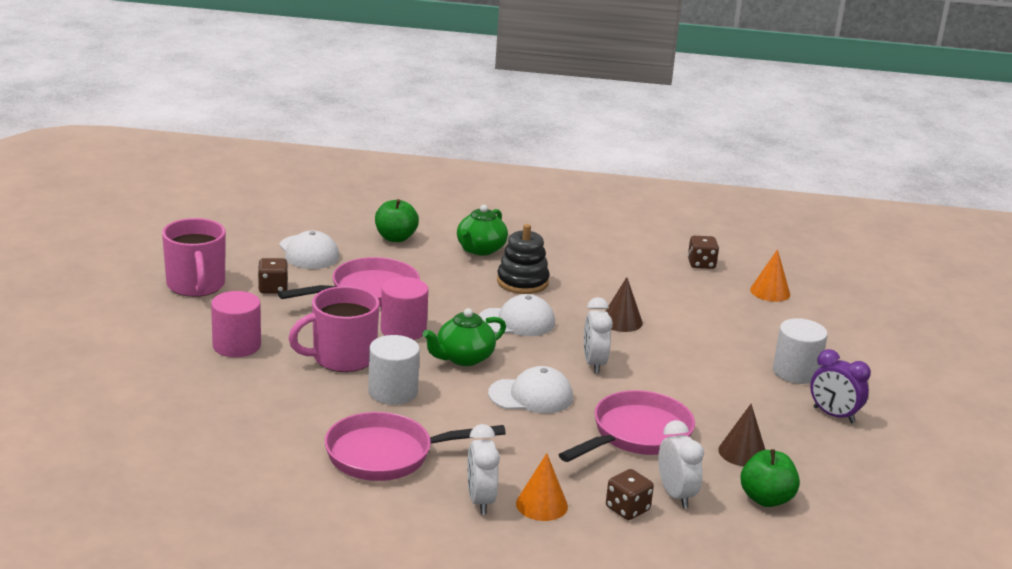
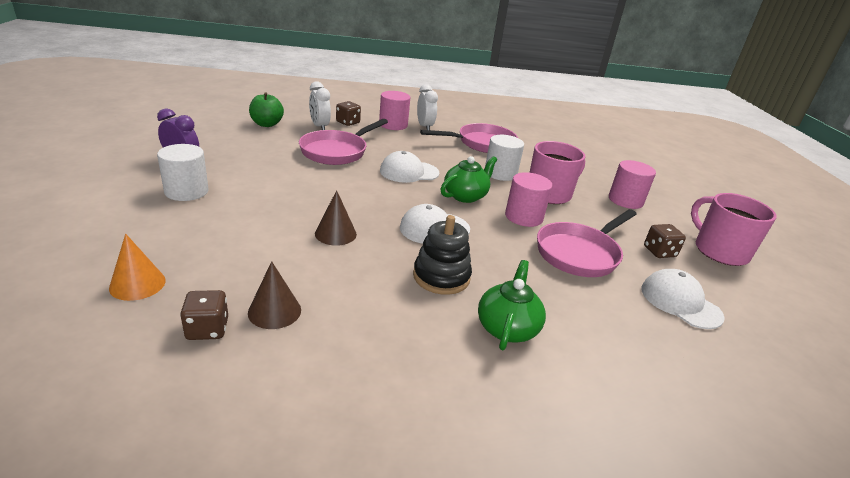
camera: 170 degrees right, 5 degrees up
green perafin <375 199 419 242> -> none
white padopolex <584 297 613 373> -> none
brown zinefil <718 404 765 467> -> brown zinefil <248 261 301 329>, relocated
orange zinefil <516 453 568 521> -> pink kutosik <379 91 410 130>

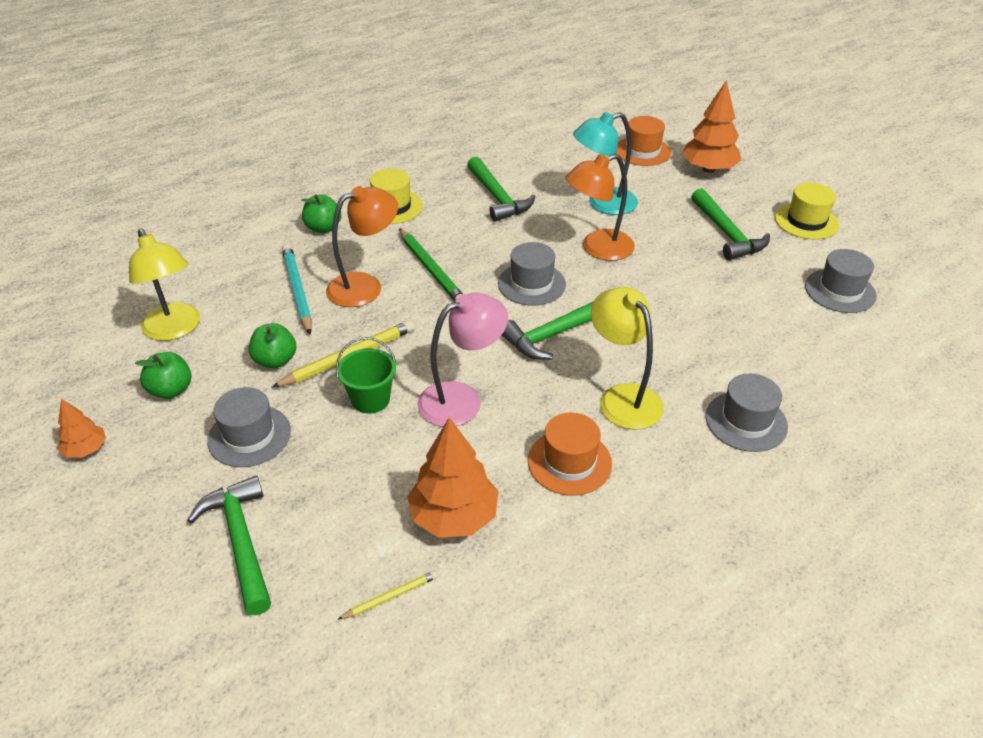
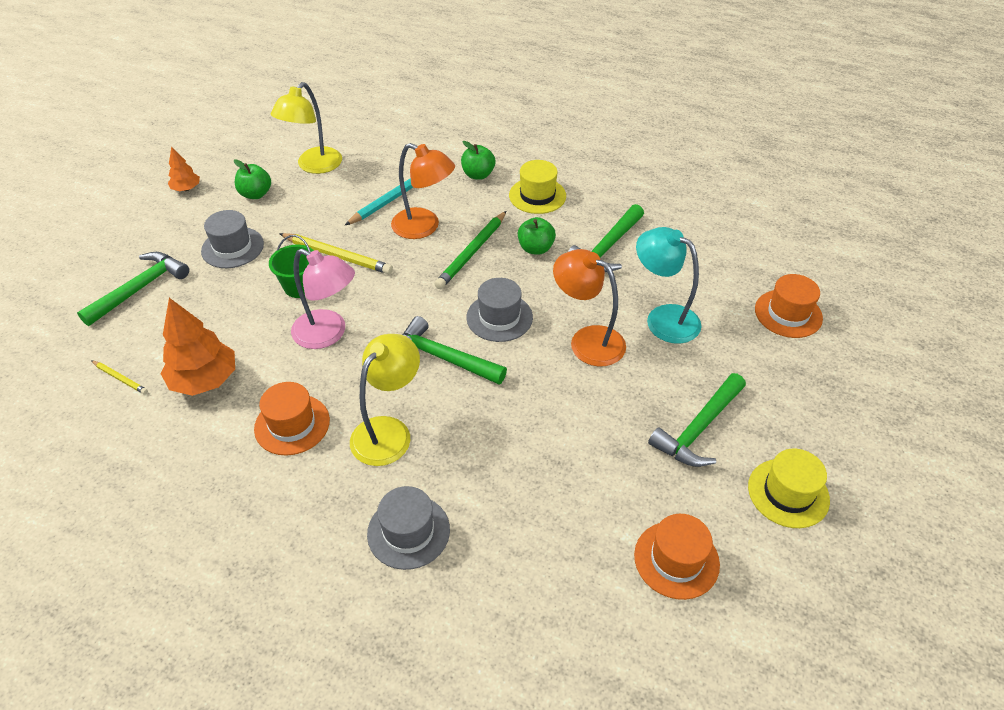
camera: 60 degrees right, 5 degrees up
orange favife <682 80 742 173> -> none
green perafin <249 323 296 368> -> green perafin <518 217 556 255>, relocated
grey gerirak <805 249 877 313> -> orange gerirak <634 514 720 600>

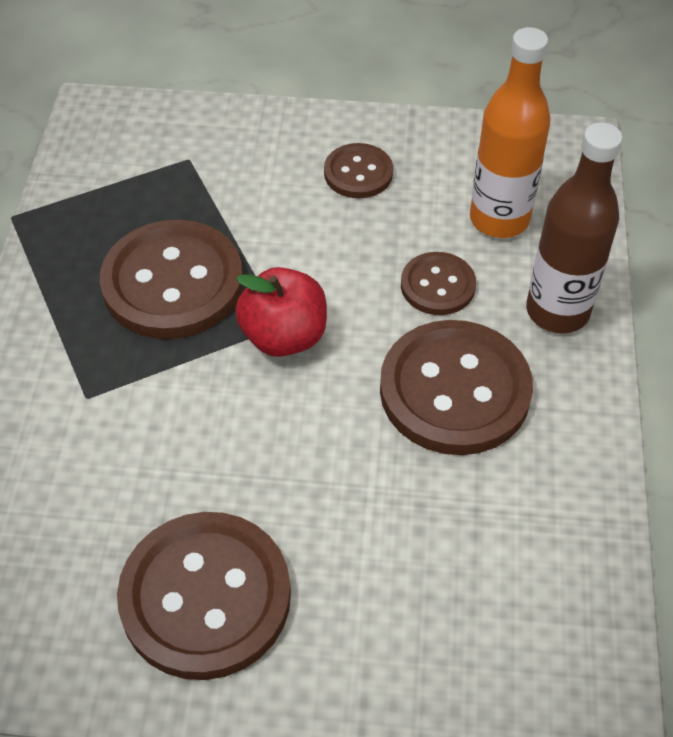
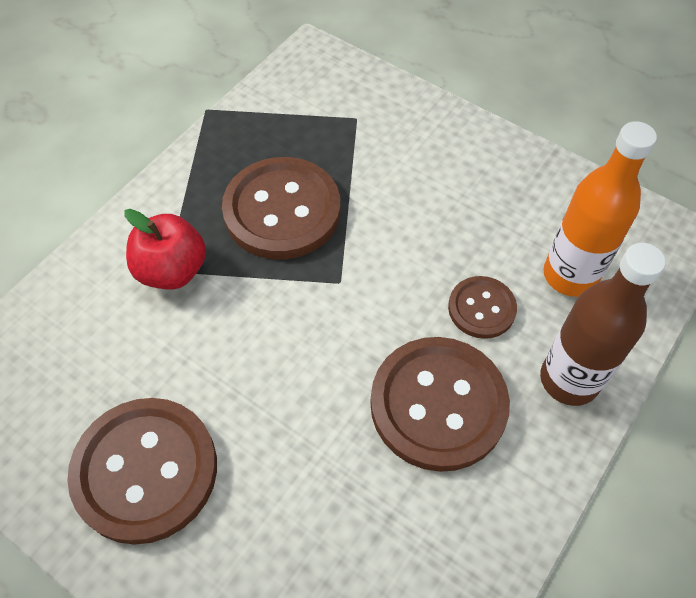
camera: 30 degrees right, 5 degrees up
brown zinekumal <324 143 393 198> -> none
red perafin <235 267 327 357> -> red perafin <124 209 206 290>, relocated

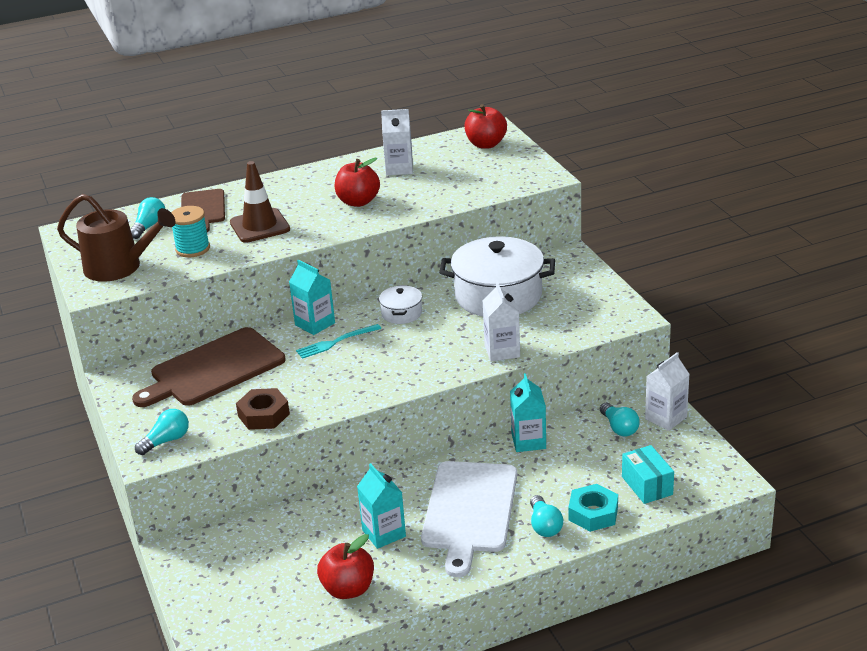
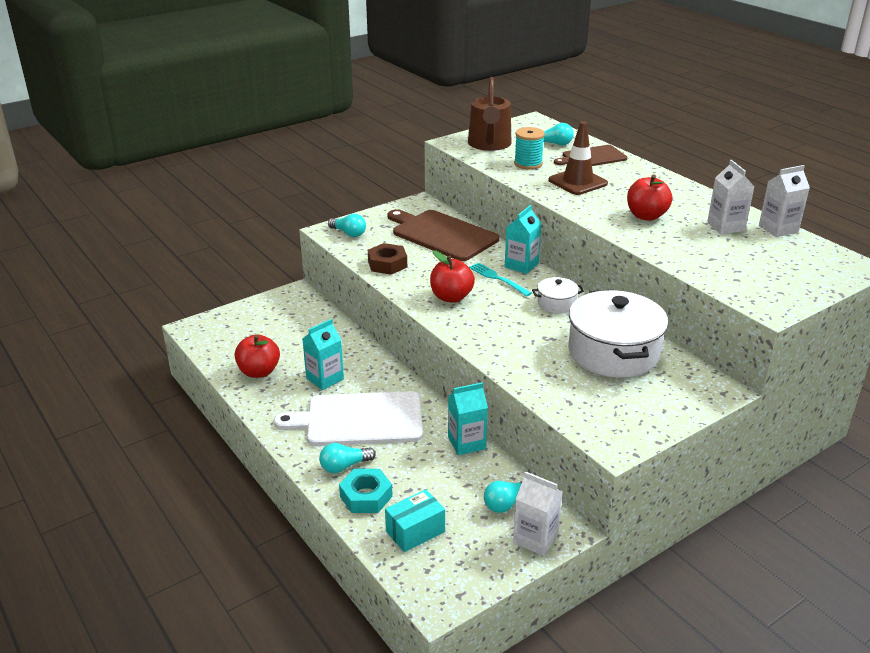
camera: 75 degrees right, 0 degrees up
red perafin <465 104 507 149> -> red perafin <430 250 475 303>, relocated
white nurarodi <483 282 520 362> -> white nurarodi <759 165 810 237>, relocated

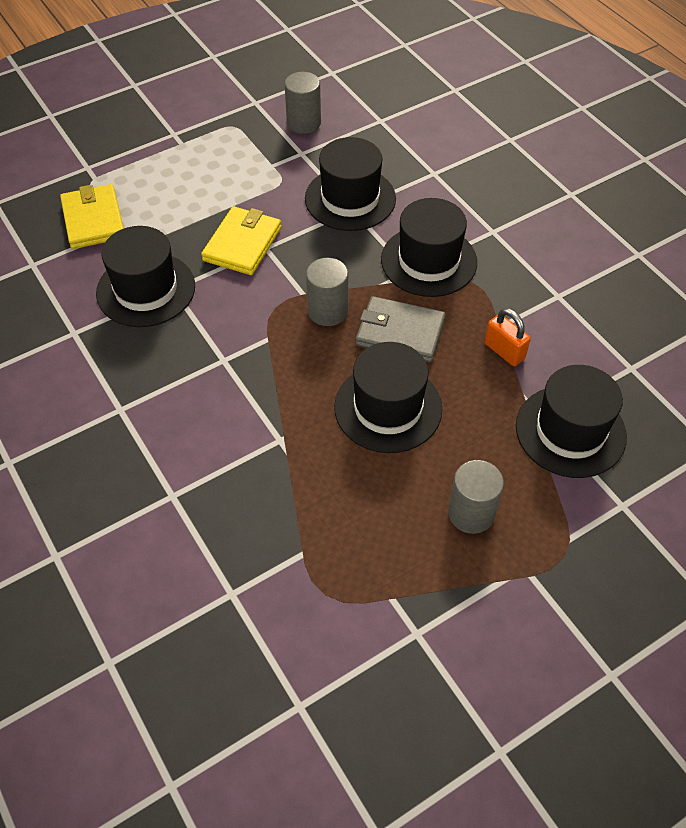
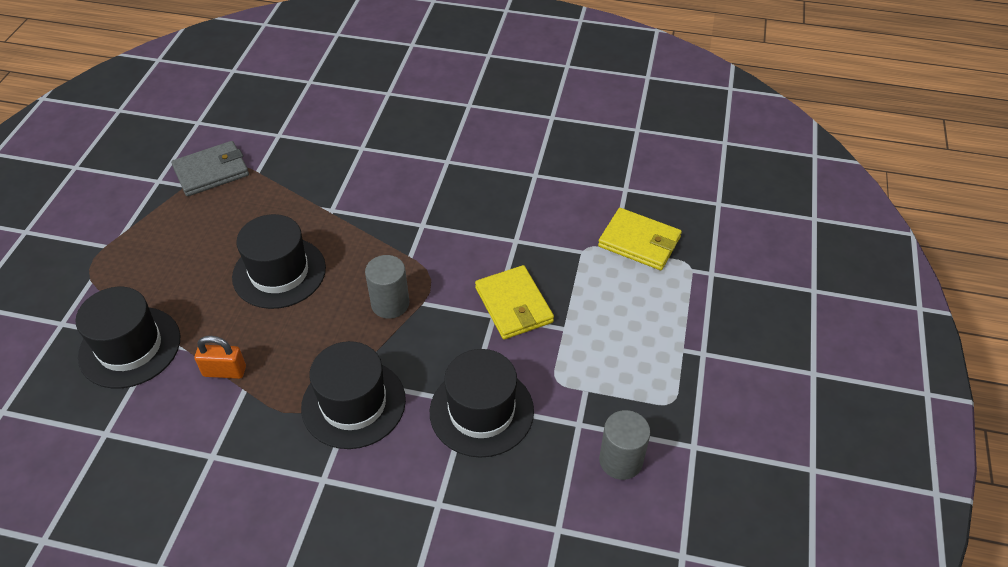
camera: 135 degrees right, 5 degrees down
black gerirak <96 226 195 327> -> none
grey kutosik <448 460 504 534> -> none
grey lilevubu <356 296 446 362> -> grey lilevubu <171 141 249 196>, relocated

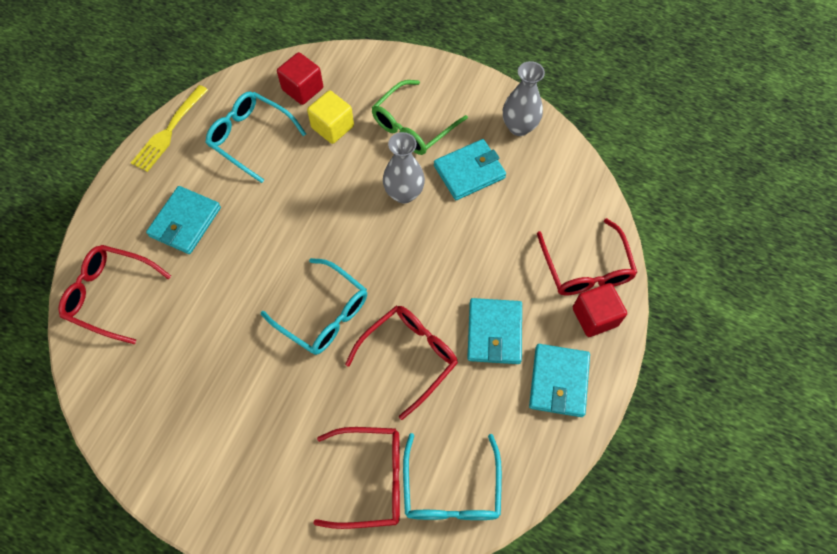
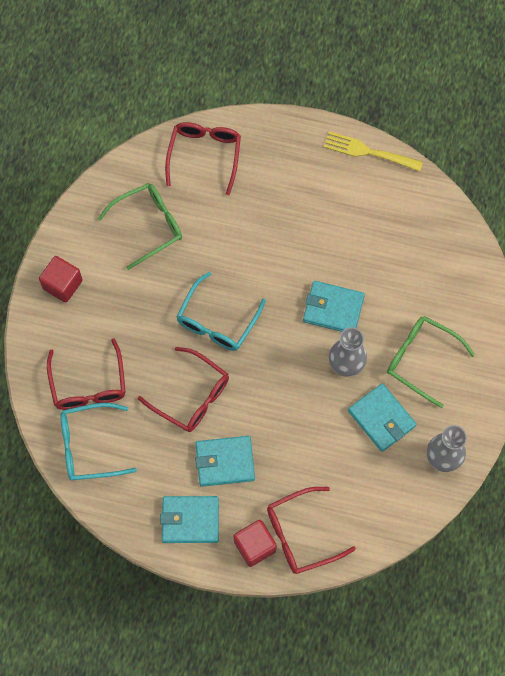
camera: 80 degrees right, 5 degrees up
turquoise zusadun <206 92 306 183> -> none
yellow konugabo <307 90 354 144> -> none
none -> green zusadun <98 183 182 270>
turquoise lilevubu <146 186 221 254> -> turquoise lilevubu <303 281 365 332>, relocated
red konugabo <277 52 323 105> -> red konugabo <39 256 83 303>, relocated

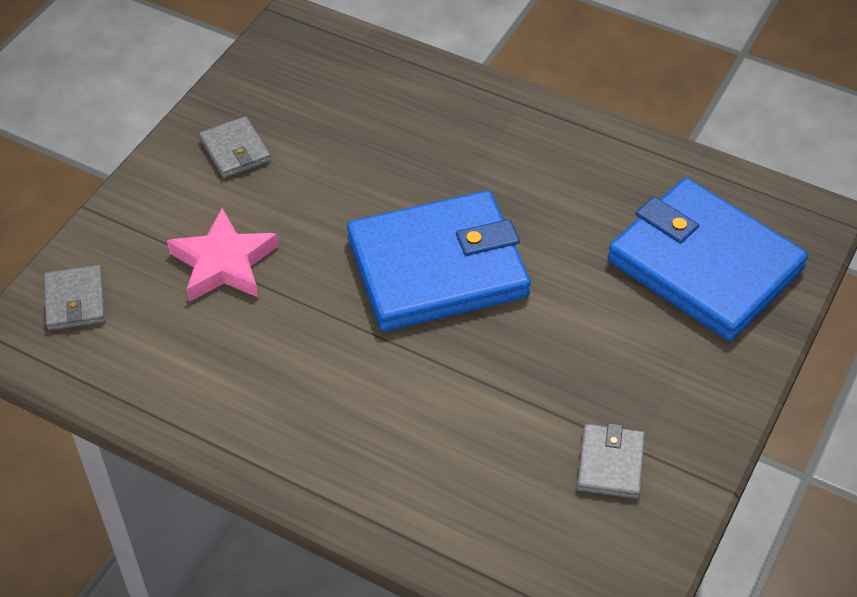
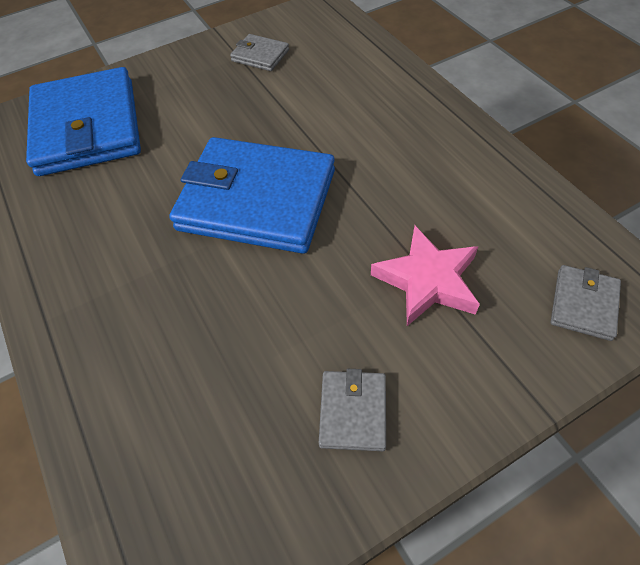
camera: 145 degrees left, 5 degrees up
grey lilevubu <577 423 645 499> -> grey lilevubu <230 34 289 71>, 75 degrees clockwise

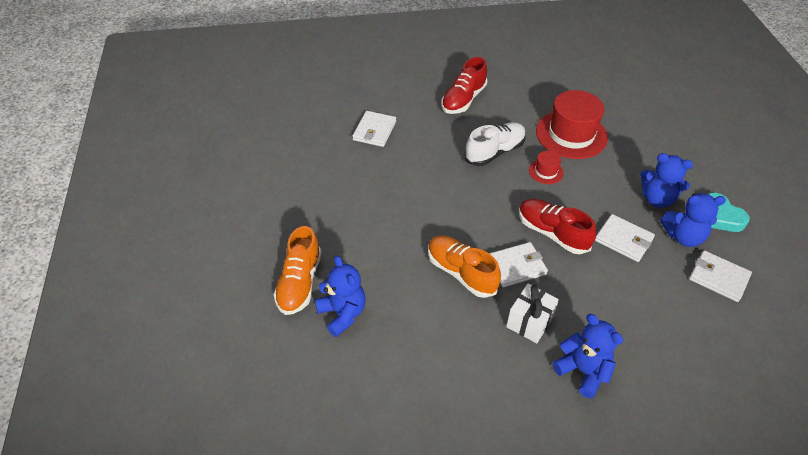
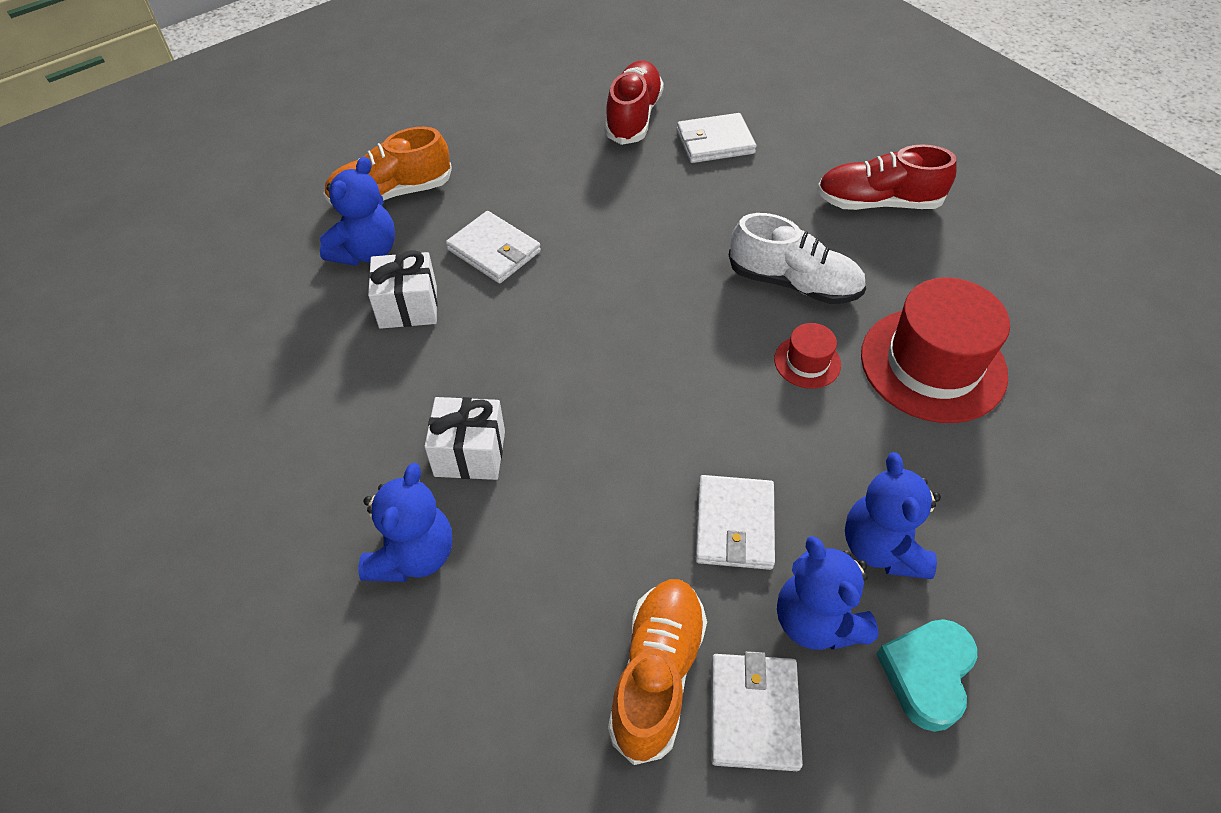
camera: 60 degrees right, 5 degrees up
none -> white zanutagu <368 250 437 329>
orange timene <428 236 501 298> -> orange timene <608 579 707 765>, relocated
white lilevubu <489 242 548 287> -> white lilevubu <446 211 541 283>, relocated
red timene <519 199 596 254> -> red timene <605 61 664 145>, relocated

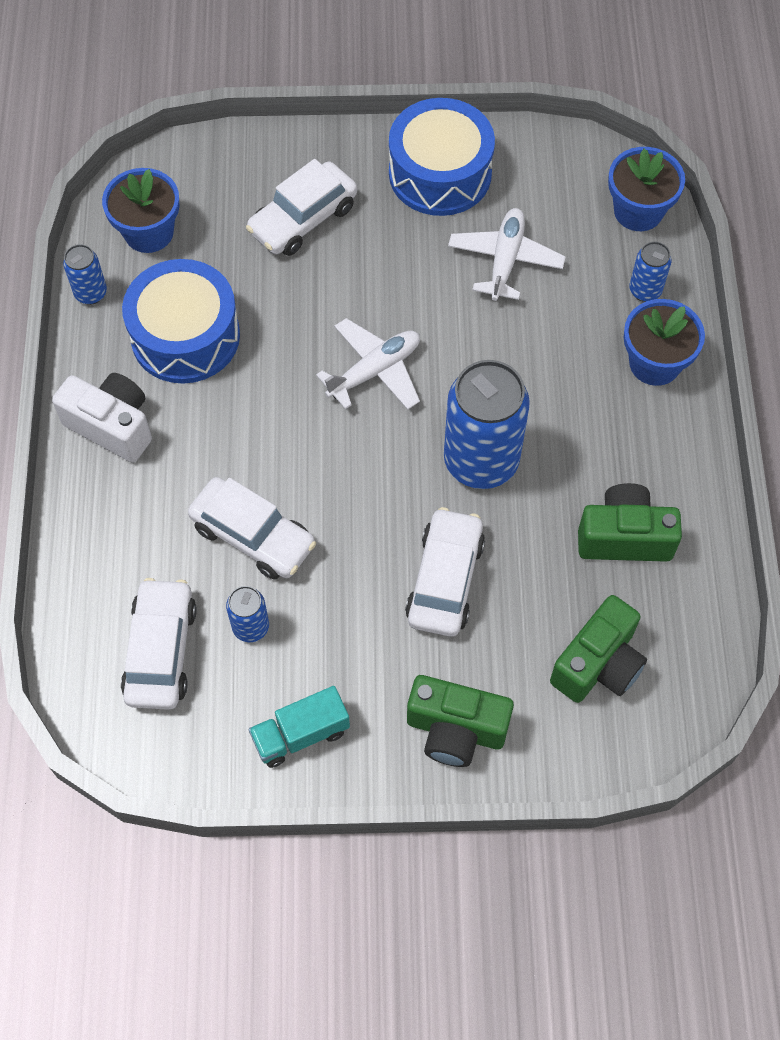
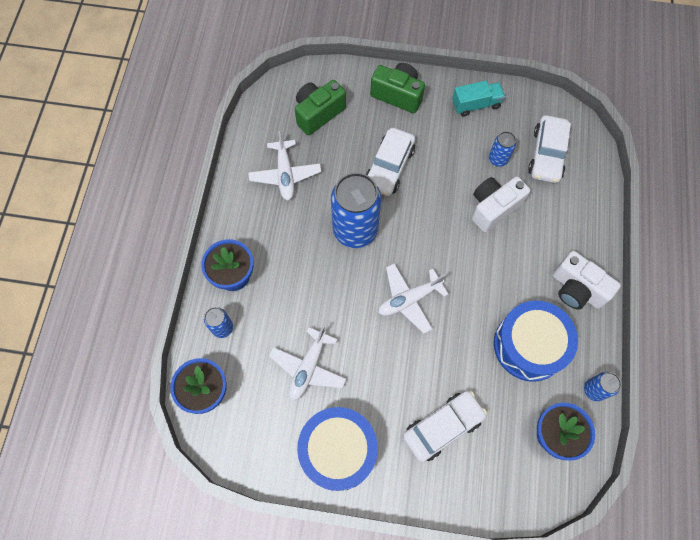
camera: 170 degrees left, 5 degrees up
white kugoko <188 477 316 580> -> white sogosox <472 177 530 232>
green sogosox <578 483 682 562> -> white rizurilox <248 131 321 200>

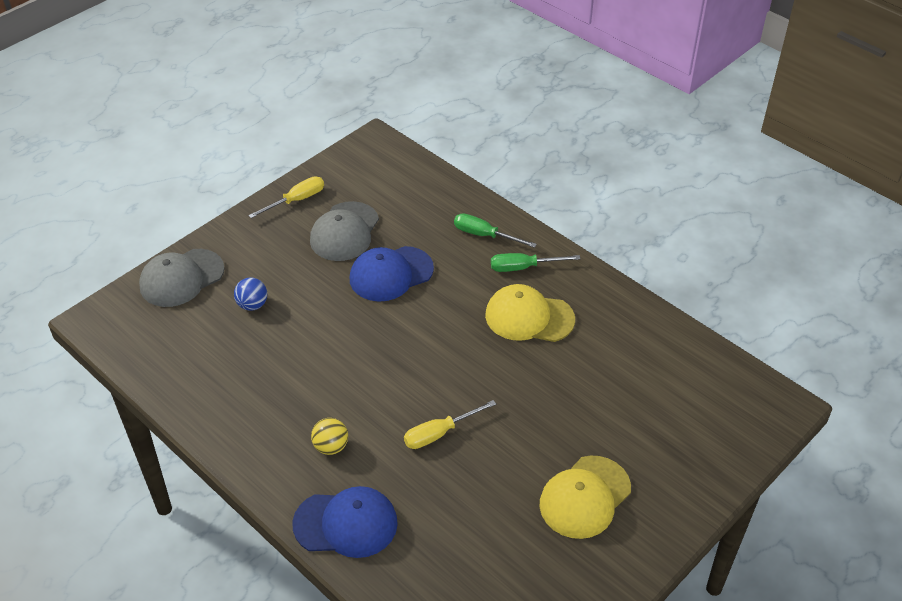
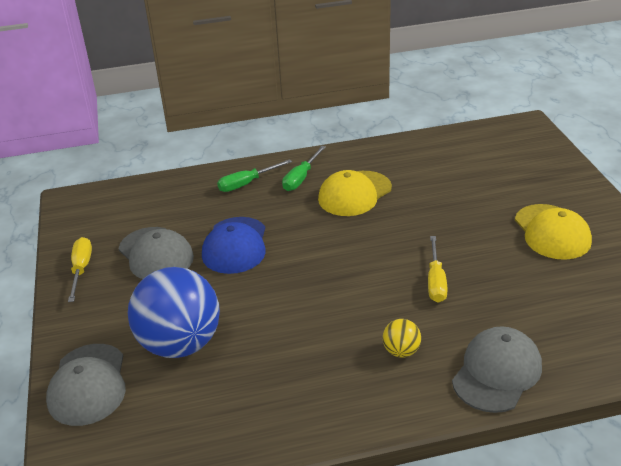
camera: 55 degrees left, 10 degrees down
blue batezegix <292 486 398 558> -> grey batezegix <452 326 542 413>
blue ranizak <234 278 267 311> -> blue ranizak <128 267 220 358>, x2.37

